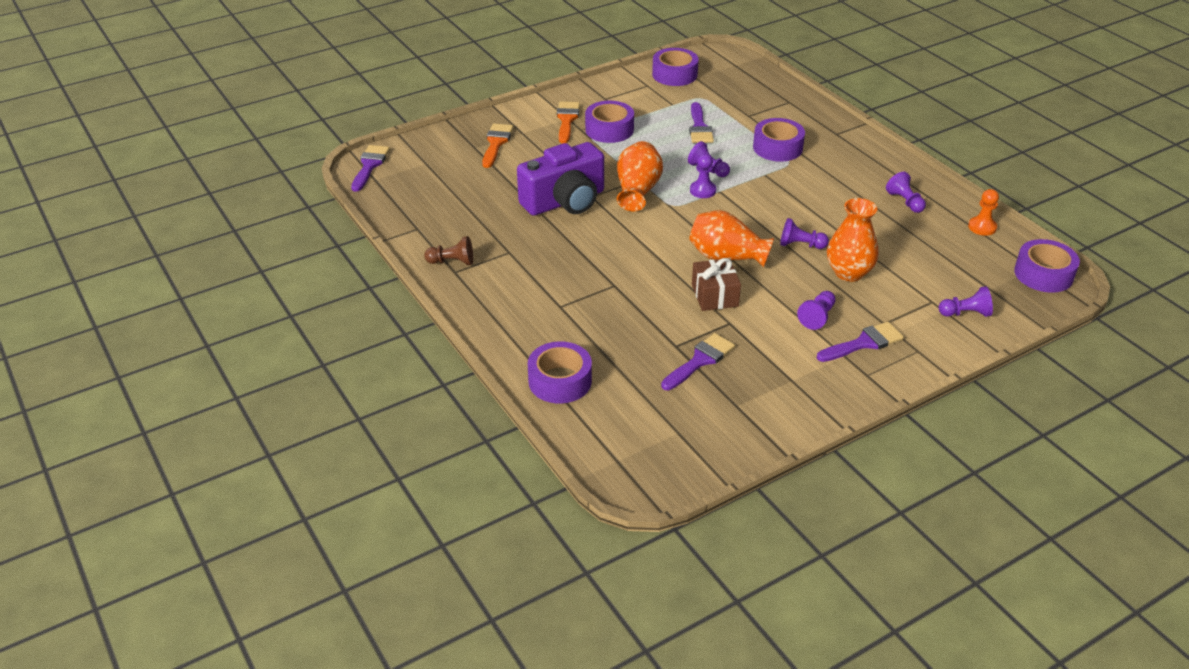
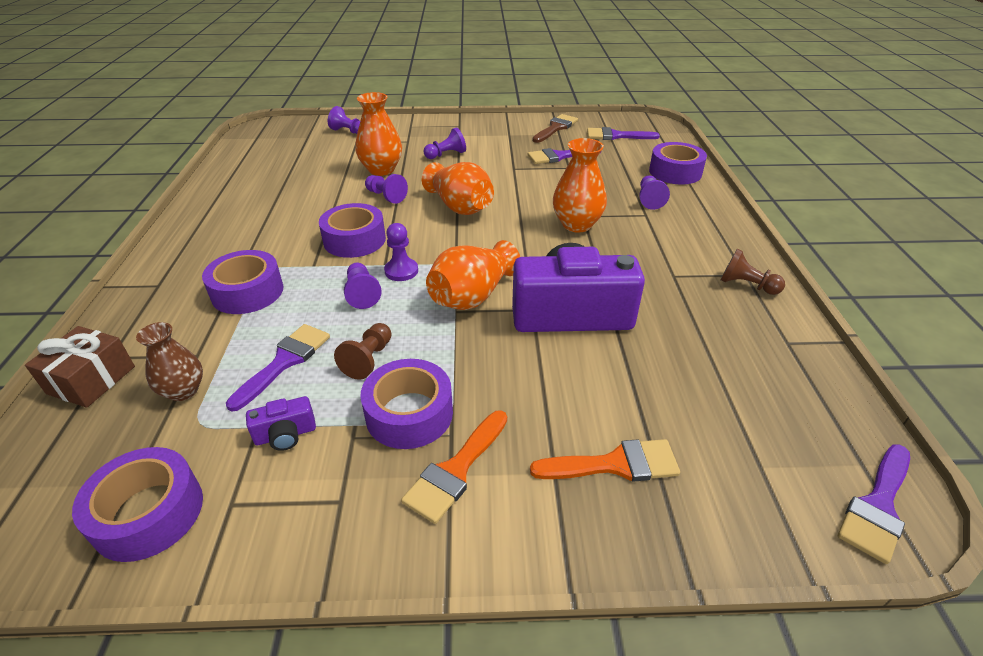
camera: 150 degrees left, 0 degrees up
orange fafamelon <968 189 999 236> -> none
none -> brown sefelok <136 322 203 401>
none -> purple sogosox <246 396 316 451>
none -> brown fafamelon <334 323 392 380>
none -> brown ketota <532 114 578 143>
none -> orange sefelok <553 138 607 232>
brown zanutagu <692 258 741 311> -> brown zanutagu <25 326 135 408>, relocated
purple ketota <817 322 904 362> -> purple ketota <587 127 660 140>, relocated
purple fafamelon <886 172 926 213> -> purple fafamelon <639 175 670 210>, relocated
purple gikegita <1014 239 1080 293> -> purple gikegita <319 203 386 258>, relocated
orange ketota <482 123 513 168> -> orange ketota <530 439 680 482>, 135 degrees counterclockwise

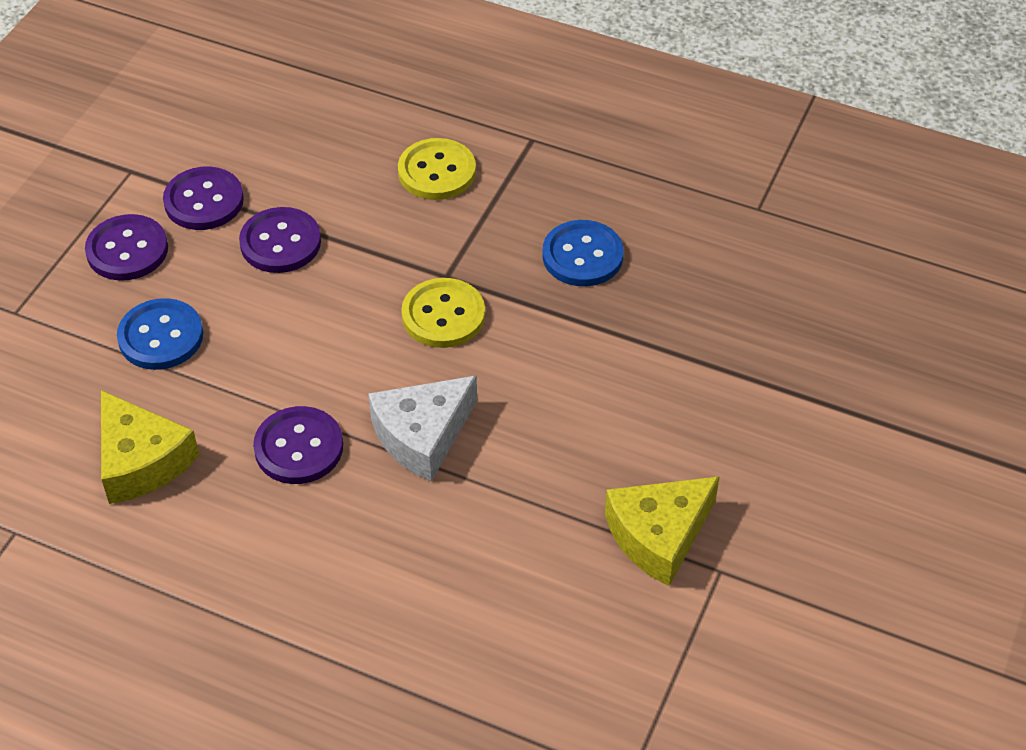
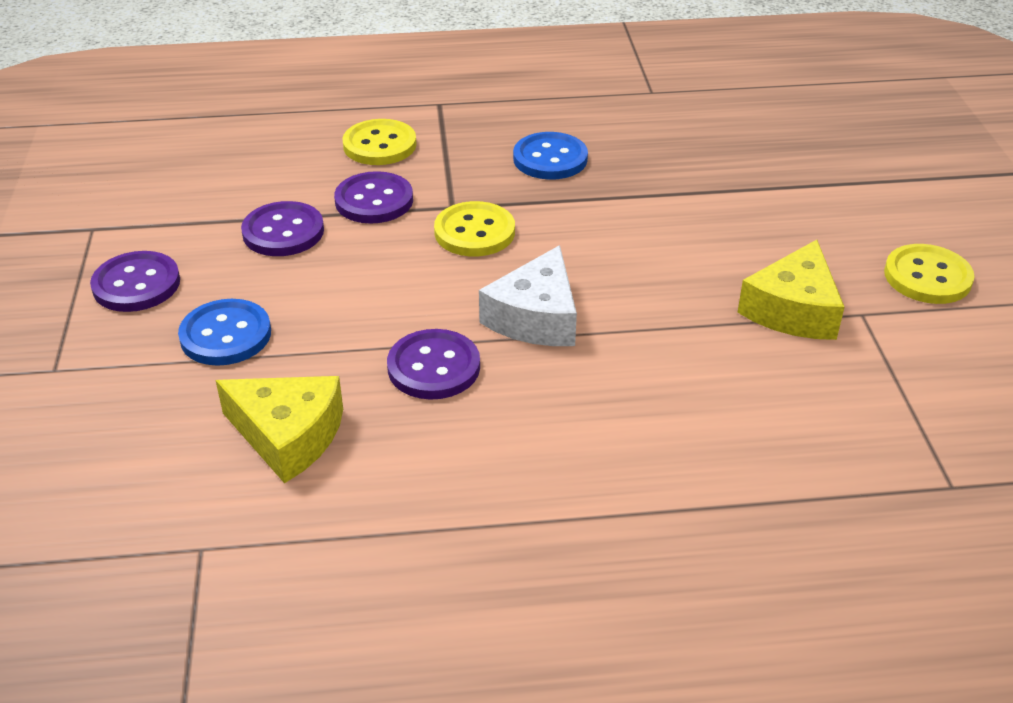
camera: 30 degrees left, 10 degrees down
none -> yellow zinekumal <884 244 975 304>
purple zinekumal <163 167 244 230> -> purple zinekumal <334 171 413 224>, relocated

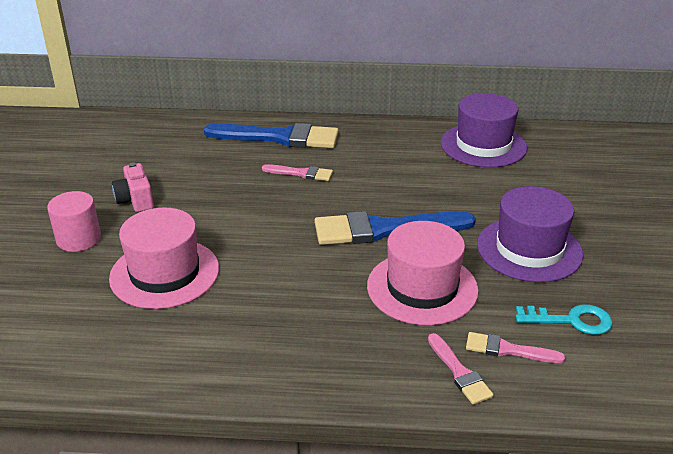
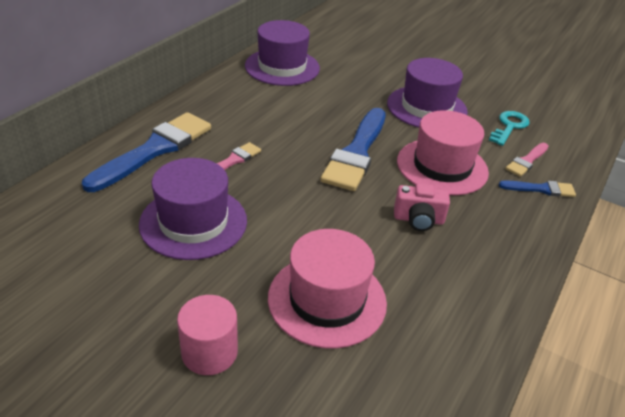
camera: 65 degrees left, 5 degrees up
none -> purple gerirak <139 158 247 260>
pink sogosox <112 162 154 212> -> pink sogosox <394 183 450 231>, relocated
pink ketota <428 333 494 405> -> blue ketota <499 180 576 197>

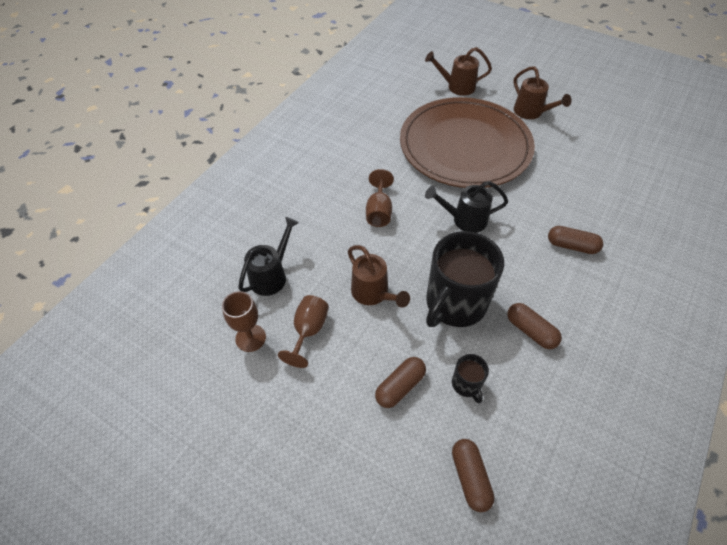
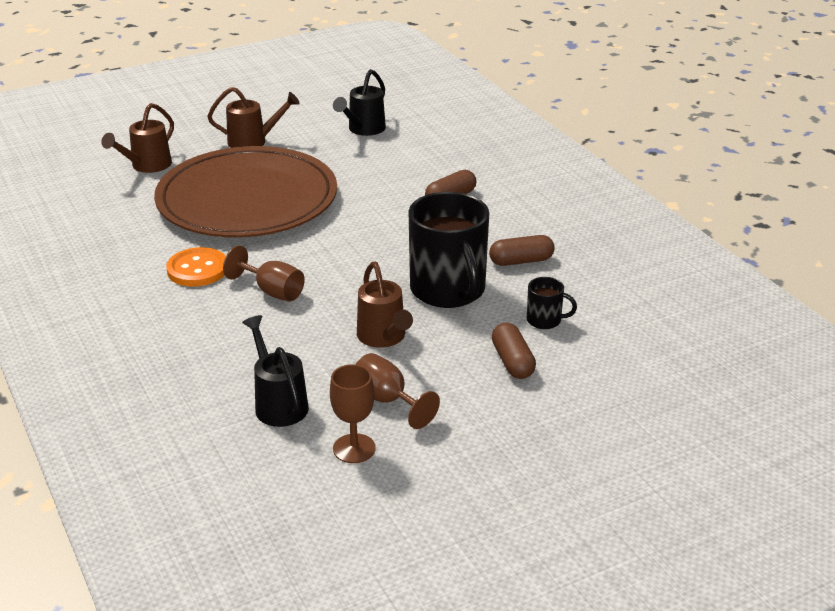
camera: 60 degrees left, 20 degrees down
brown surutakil <452 439 494 512> -> none
none -> orange zinekumal <166 247 226 287>
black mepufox <425 181 508 233> -> black mepufox <333 69 386 136>, relocated
brown mepufox <348 245 410 308> -> brown mepufox <357 262 413 348>, 75 degrees clockwise

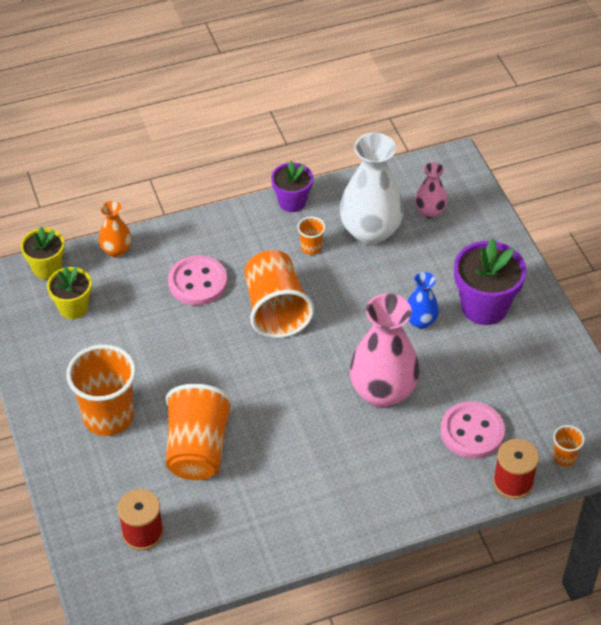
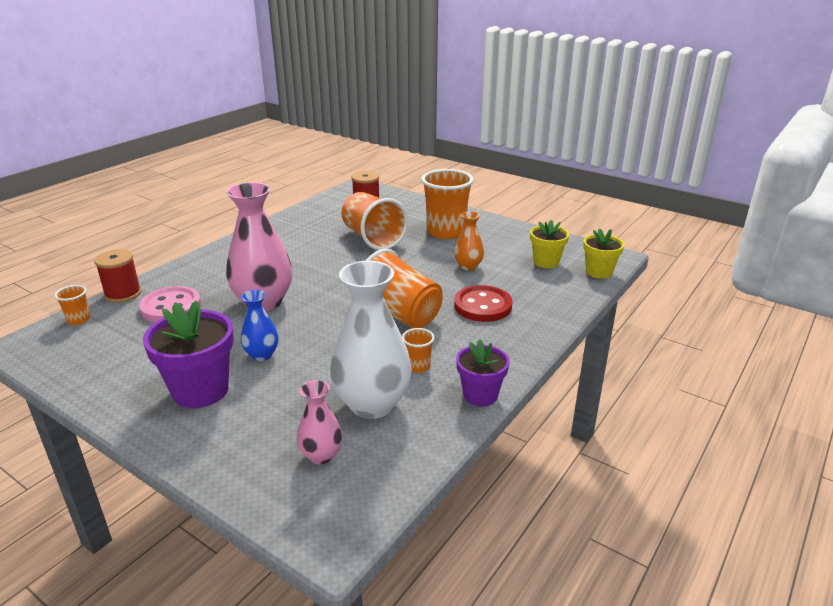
camera: 145 degrees right, 20 degrees down
orange sefelok <99 201 132 258> -> orange sefelok <454 211 484 271>, relocated
pink zinekumal <168 255 227 305> -> red zinekumal <454 285 513 322>

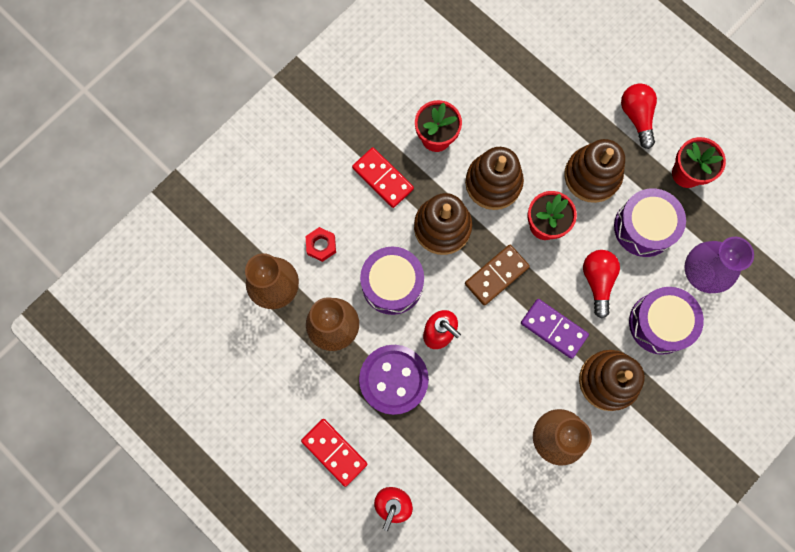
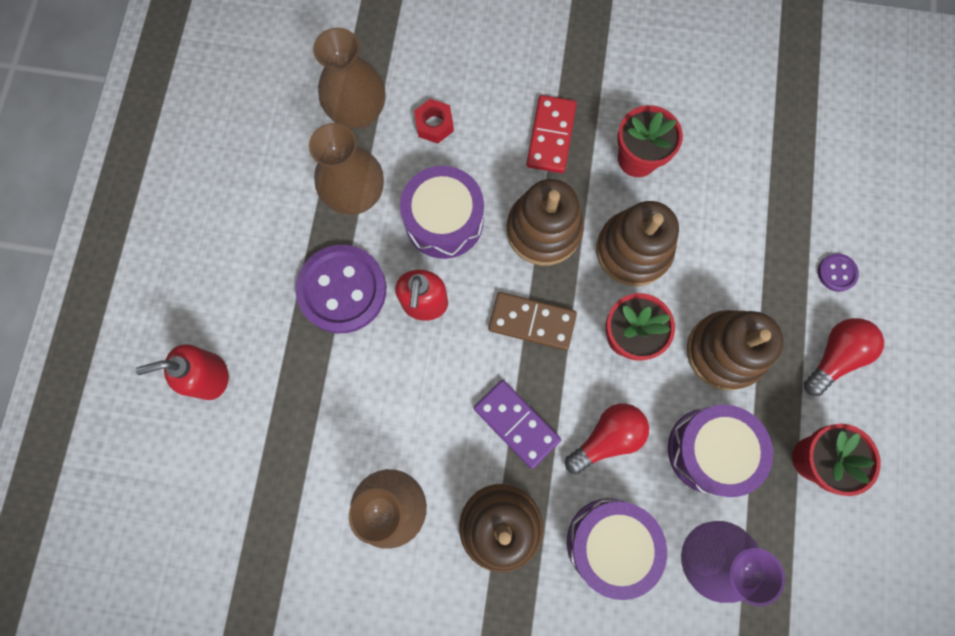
camera: 55 degrees right, 0 degrees up
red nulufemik <301 419 367 487> -> none
none -> purple zinekumal <818 253 859 292>
purple nulufemik <521 299 589 359> -> purple nulufemik <474 380 561 469>, 45 degrees counterclockwise

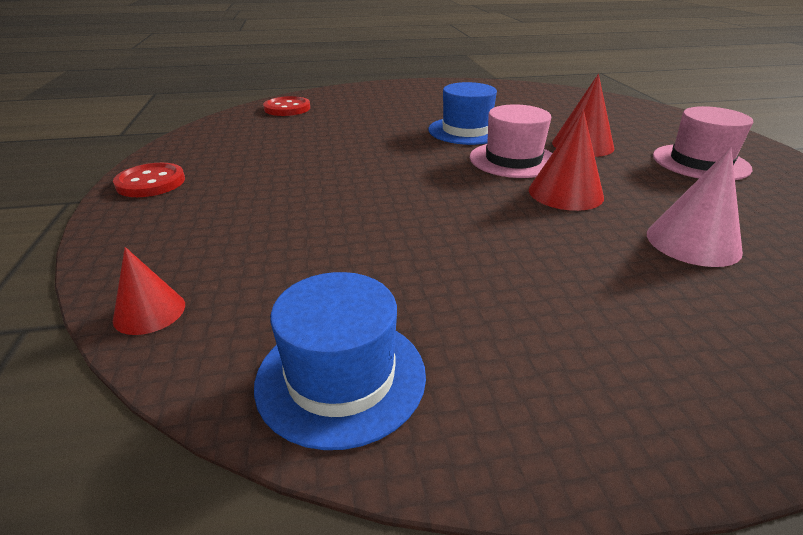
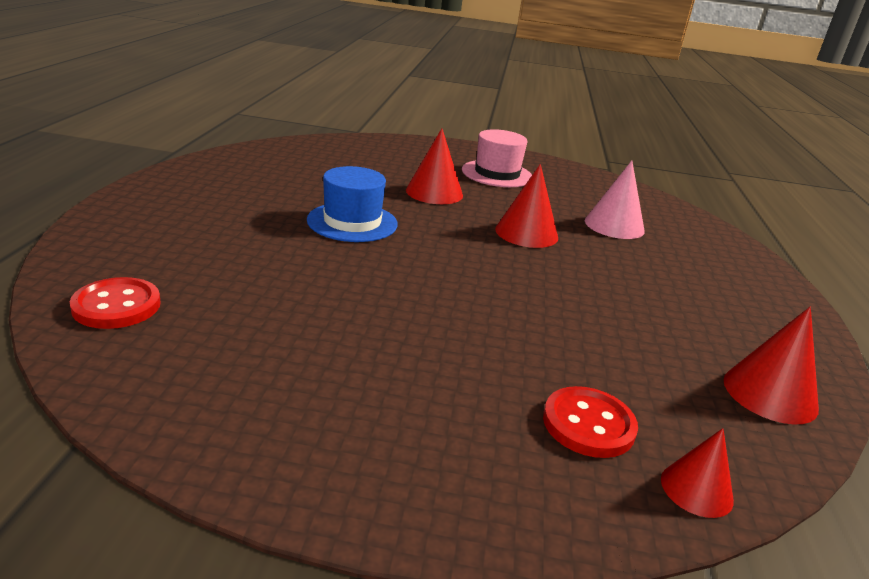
camera: 75 degrees left, 5 degrees down
pink gerirak <470 104 552 178> -> none
red zinekumal <113 163 185 197> -> red zinekumal <543 386 638 458>, relocated
blue gerirak <254 272 426 450> -> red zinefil <723 307 819 424>

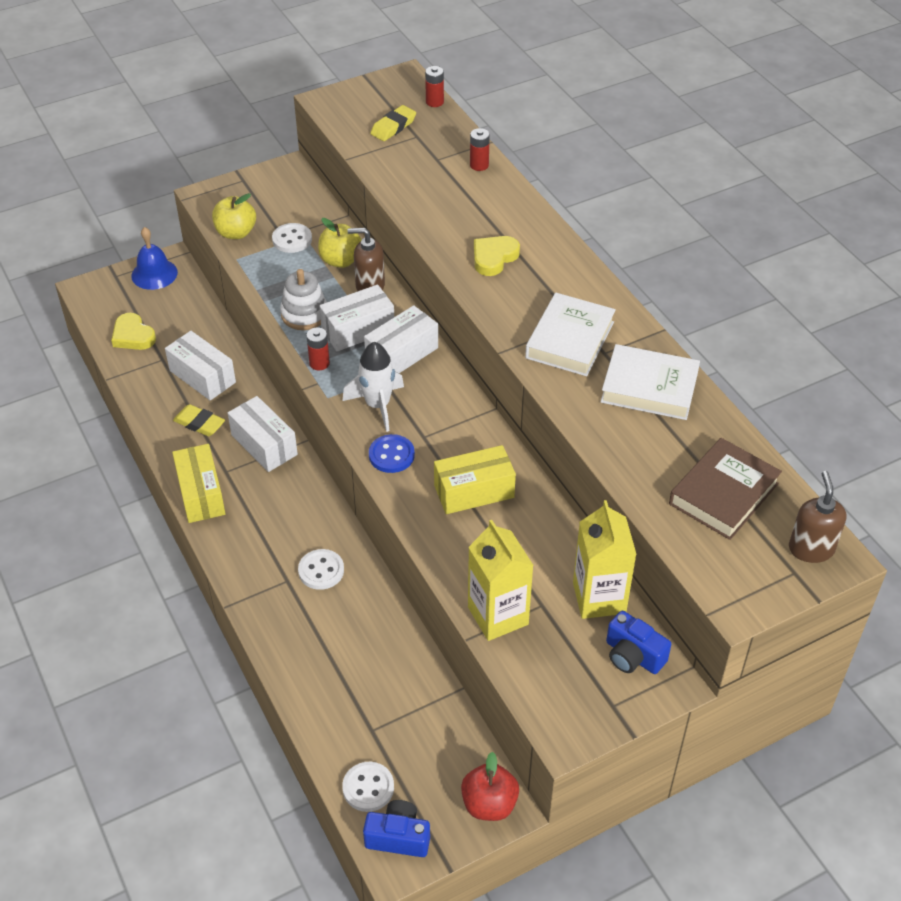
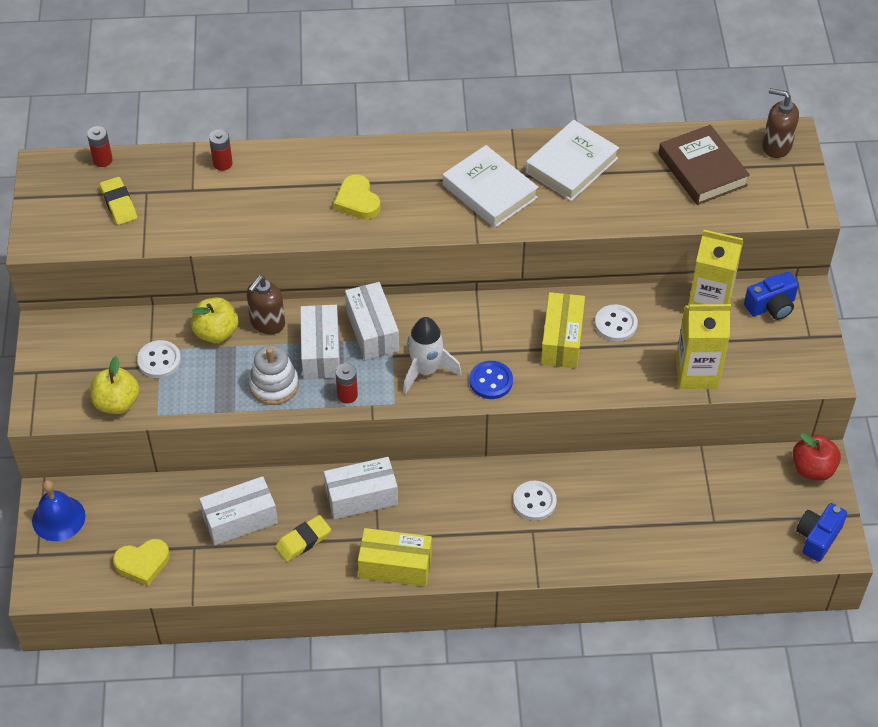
camera: 65 degrees left, 5 degrees up
white zinekumal <342 762 394 812> -> white zinekumal <595 304 638 342>, relocated

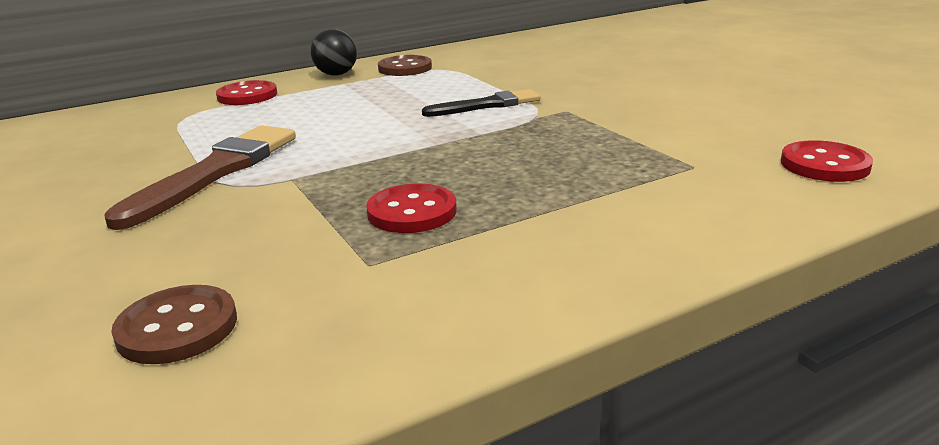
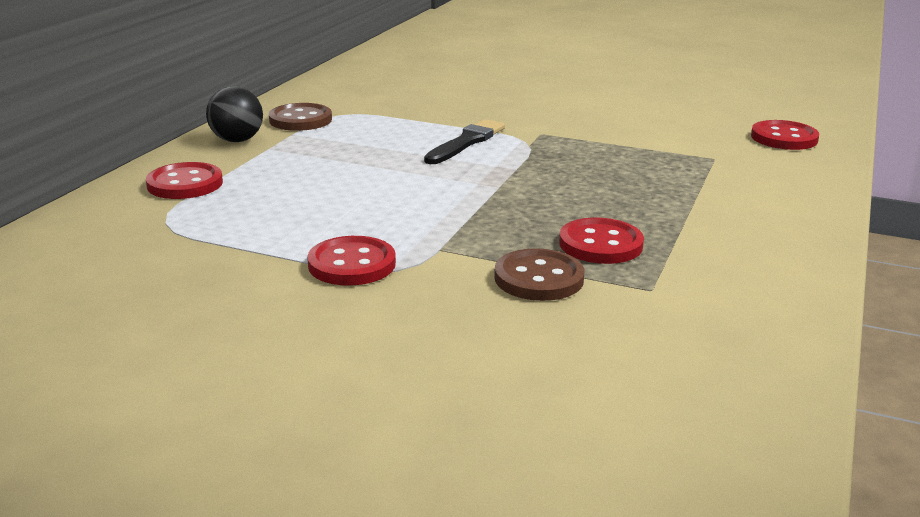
camera: 40 degrees left, 0 degrees up
brown zinekumal <111 285 237 364> -> brown zinekumal <494 248 584 301>, relocated
brown ketota <104 126 296 230> -> red zinekumal <307 236 396 285>

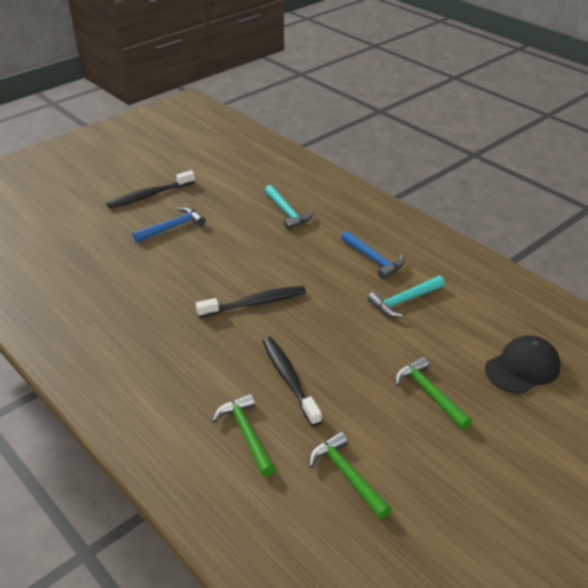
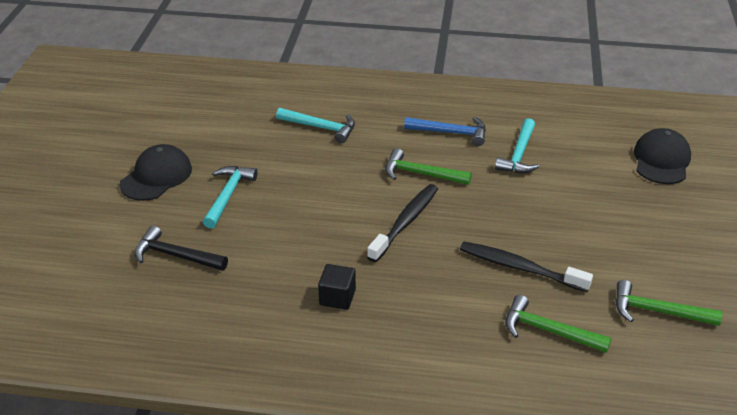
camera: 40 degrees left, 0 degrees up
none -> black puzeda <134 226 228 271>
none -> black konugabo <318 264 356 310>
green puzeda <395 357 472 430> -> green puzeda <385 148 472 185>, relocated
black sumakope <106 170 195 208> -> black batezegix <119 144 192 201>
blue puzeda <132 207 205 243> -> turquoise puzeda <203 166 258 229>

